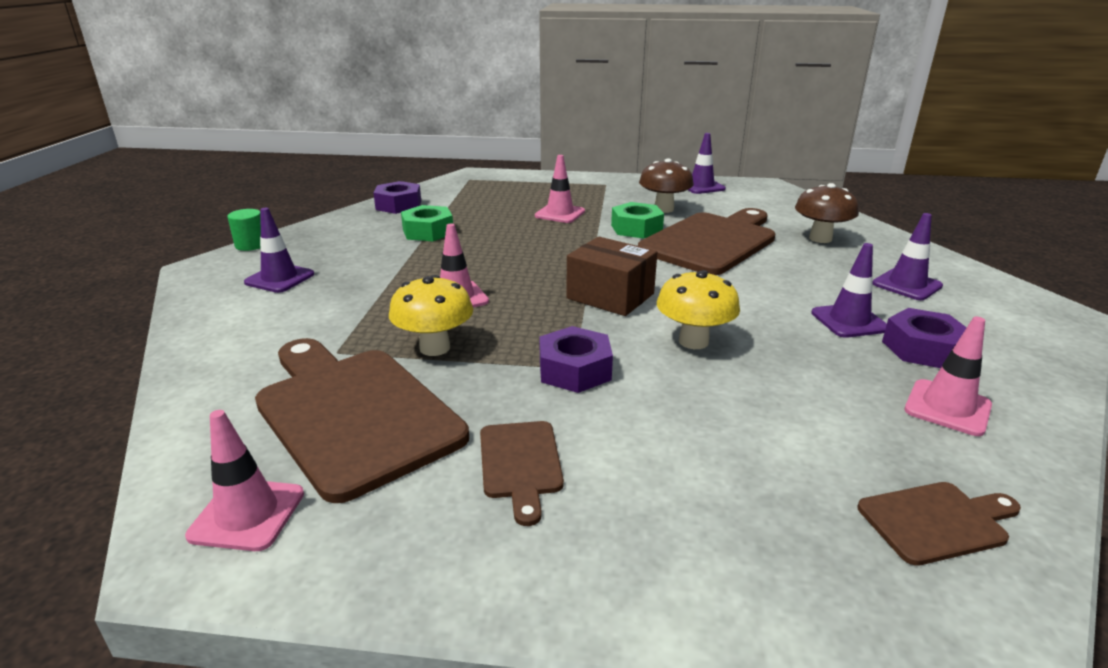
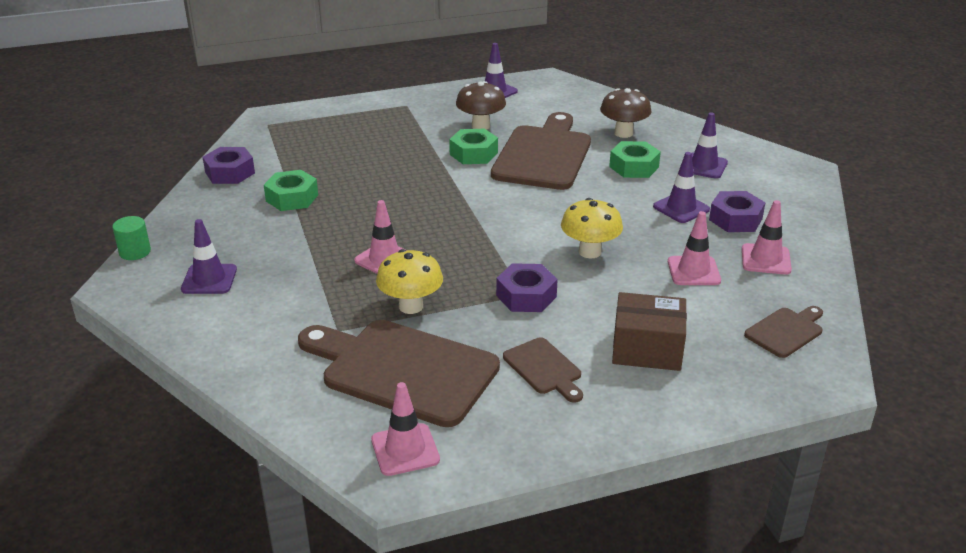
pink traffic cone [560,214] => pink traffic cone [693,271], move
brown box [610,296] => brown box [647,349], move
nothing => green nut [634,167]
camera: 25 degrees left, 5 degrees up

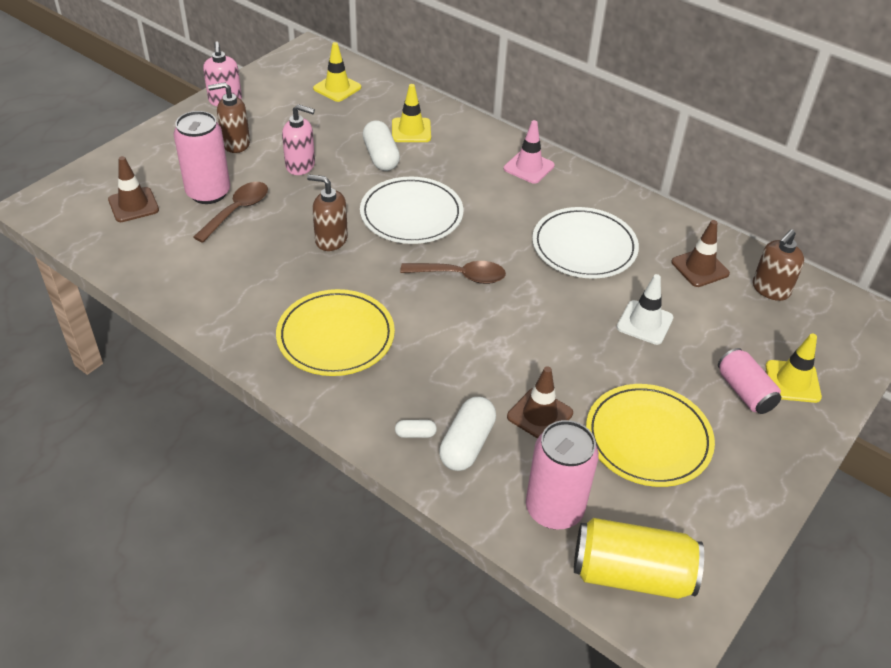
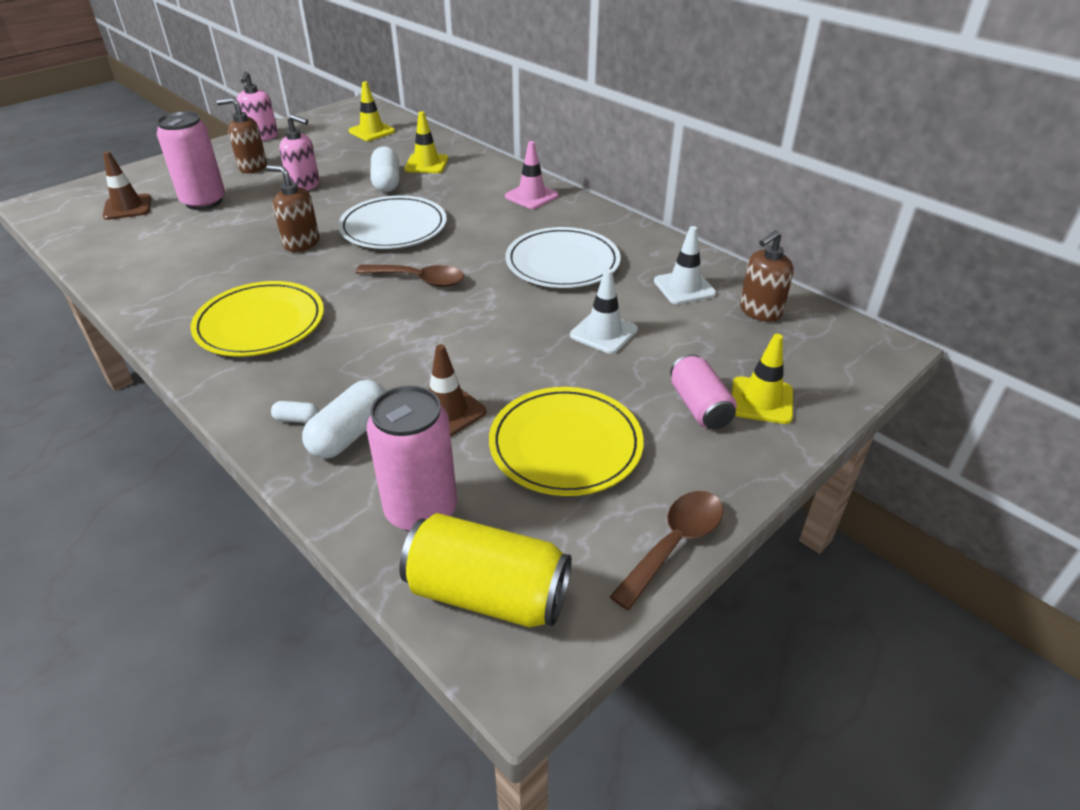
brown spoon [237,211] => brown spoon [674,544], move
brown traffic cone [700,268] => white traffic cone [684,287]
camera: 10 degrees right, 5 degrees down

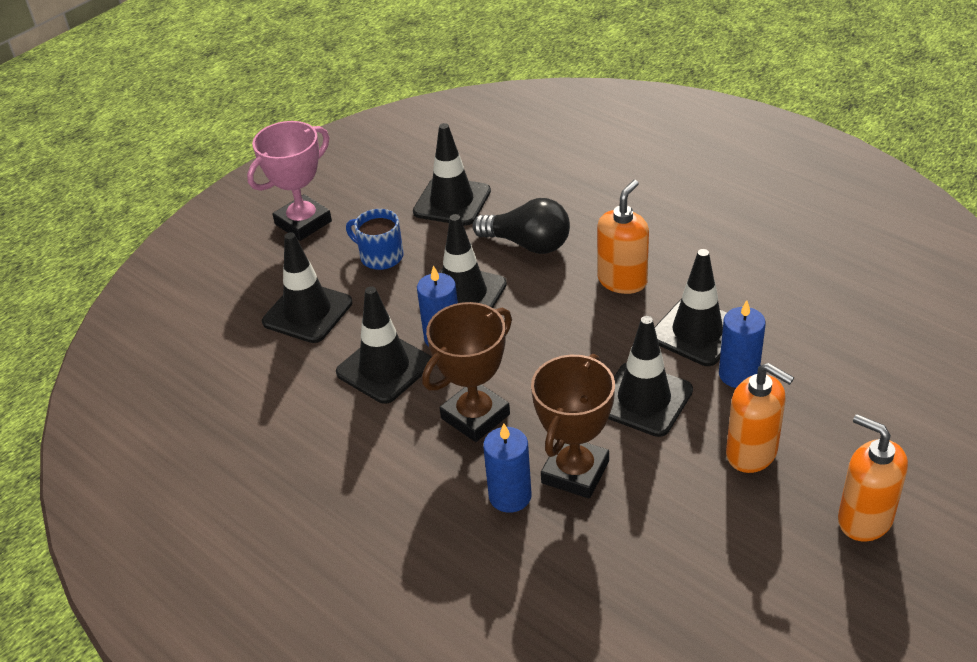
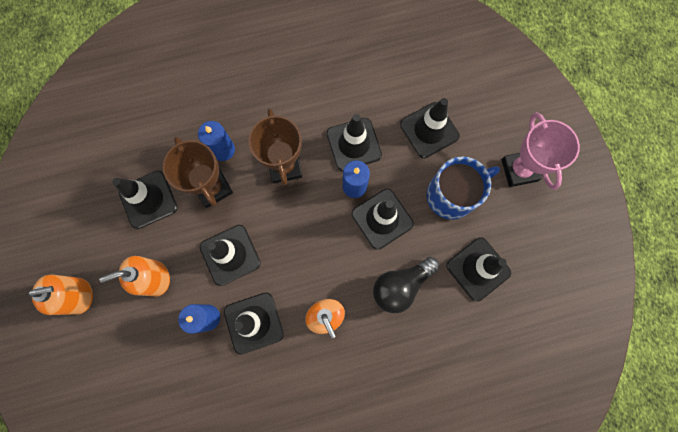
blue mug [380,256] => blue mug [452,195], x1.60
nothing => black traffic cone [148,199]
camera: 120 degrees right, 35 degrees up

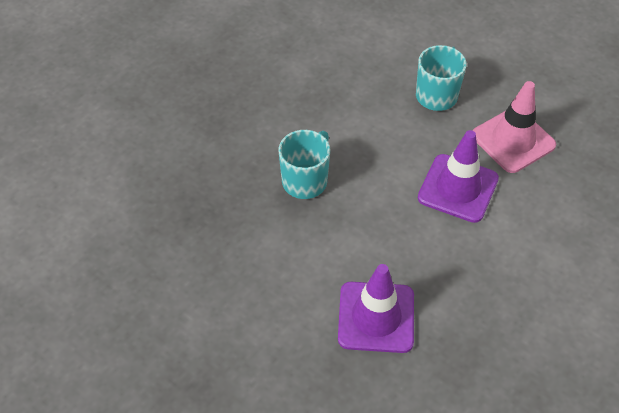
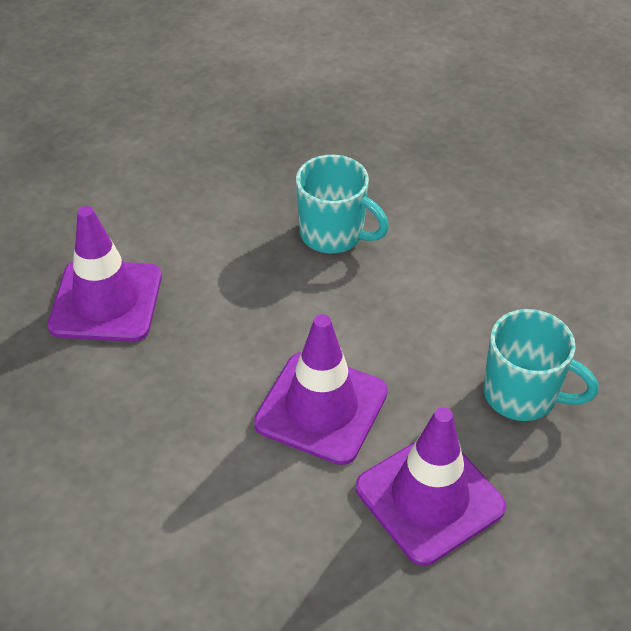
pink traffic cone [513,140] => purple traffic cone [429,497]
camera: 90 degrees right, 5 degrees down

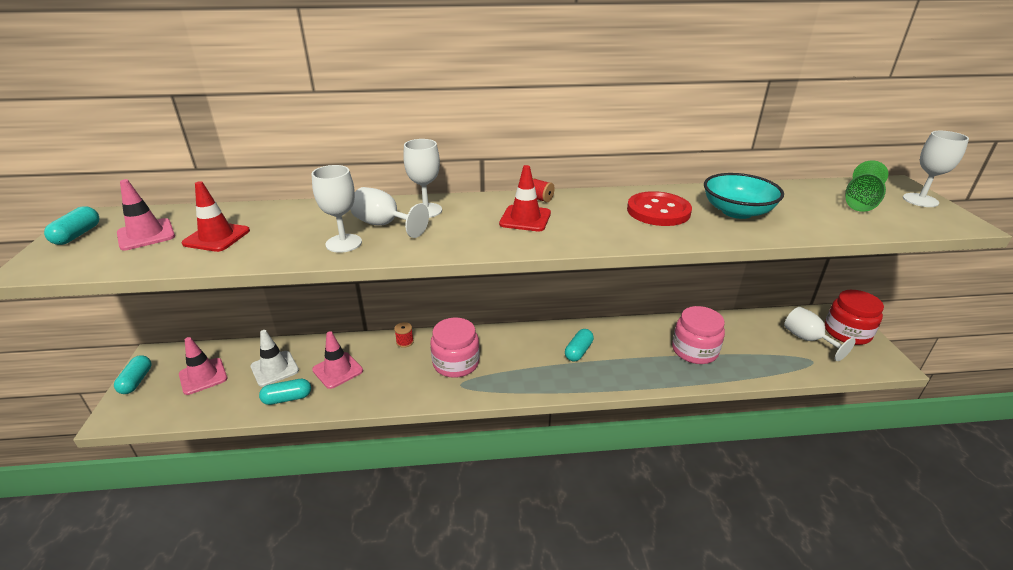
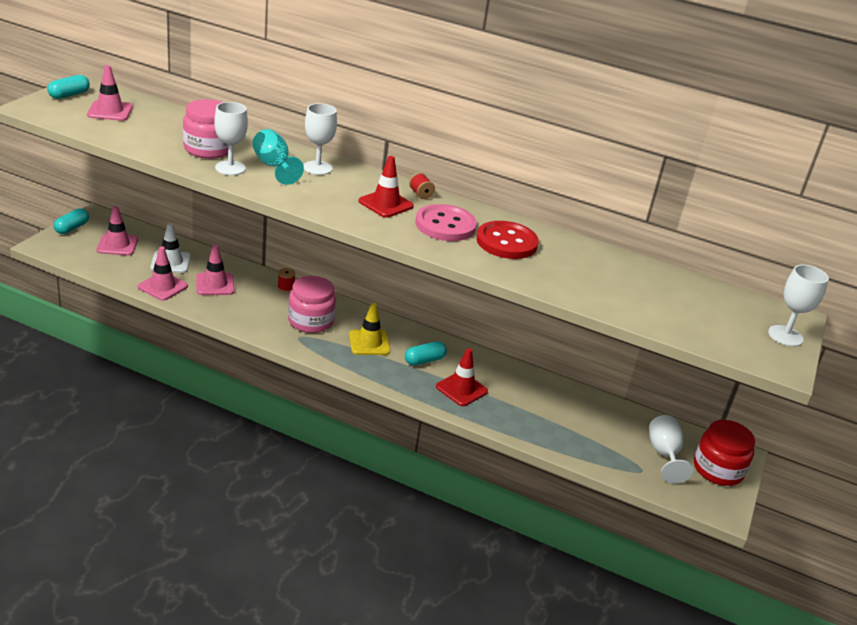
green goblet [860,203] => nothing
turquoise bowl [737,212] => nothing
red traffic cone [216,237] => red traffic cone [461,389], move
white goblet [384,225] => turquoise goblet [273,166]
pink jar [694,350] => pink jar [208,149], move
turquoise capsule [287,398] => pink traffic cone [163,286]
nothing => pink button [445,225]
nothing => yellow traffic cone [369,343]
camera: 25 degrees right, 0 degrees up

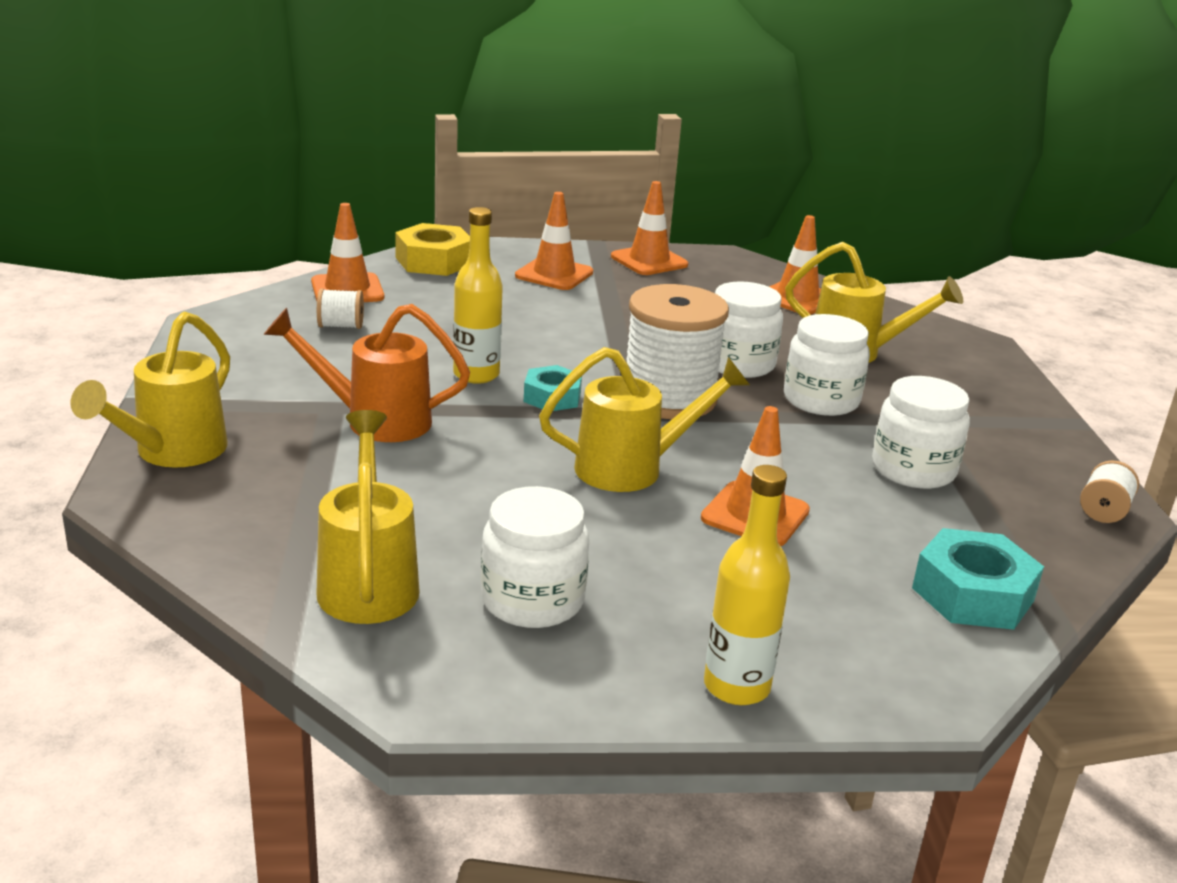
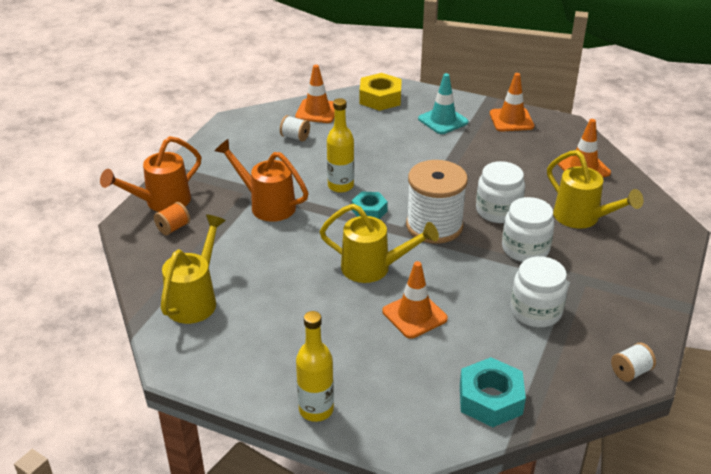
orange traffic cone [554,274] => turquoise traffic cone [443,120]
yellow watering can [172,452] => orange watering can [161,202]
white jar [532,600] => nothing
nothing => orange spool [173,228]
camera: 30 degrees right, 10 degrees up

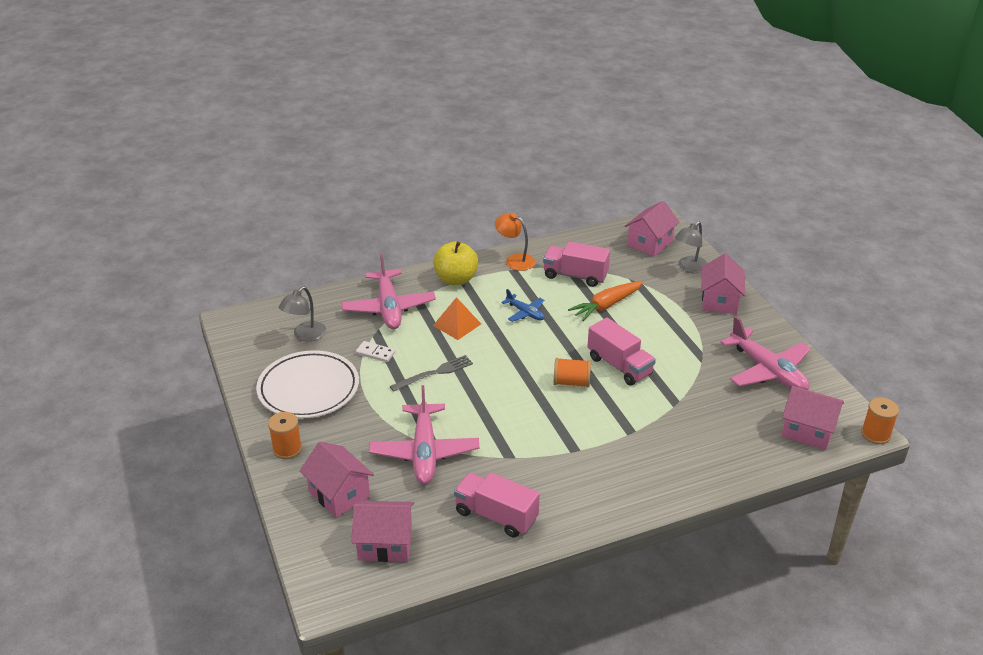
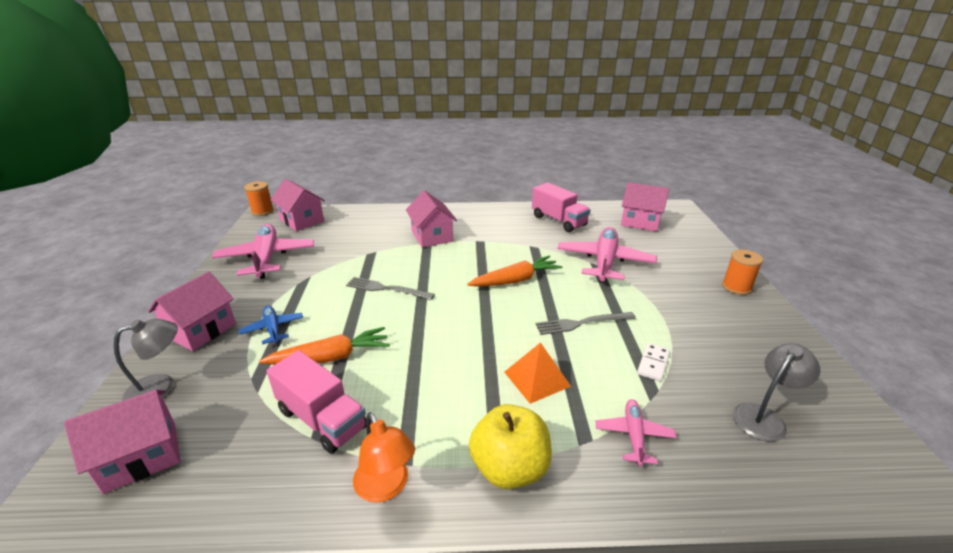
pink plane [389,308] => pink plane [633,435], x0.52
blue plane [525,313] => blue plane [273,329], move
pink truck [619,366] => grey fork [387,289]
white domino [375,353] => white domino [653,363], 75 degrees clockwise
white plate [308,389] => nothing
orange spool [571,382] => nothing
pink house [339,494] => pink house [432,236], move
nothing => orange carrot [516,280]
camera: 160 degrees left, 5 degrees down

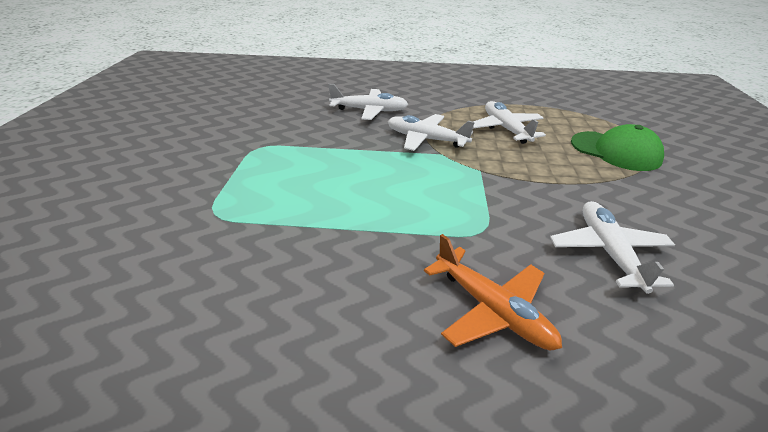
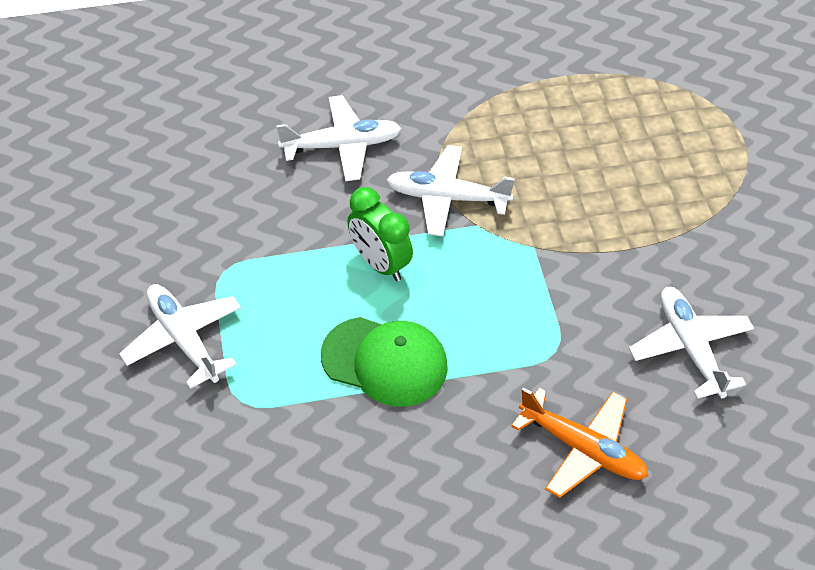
white plane [505,129] => white plane [183,339], move
green cap [615,151] => green cap [385,361], move
nothing => green clock [380,264]
camera: 15 degrees left, 15 degrees up

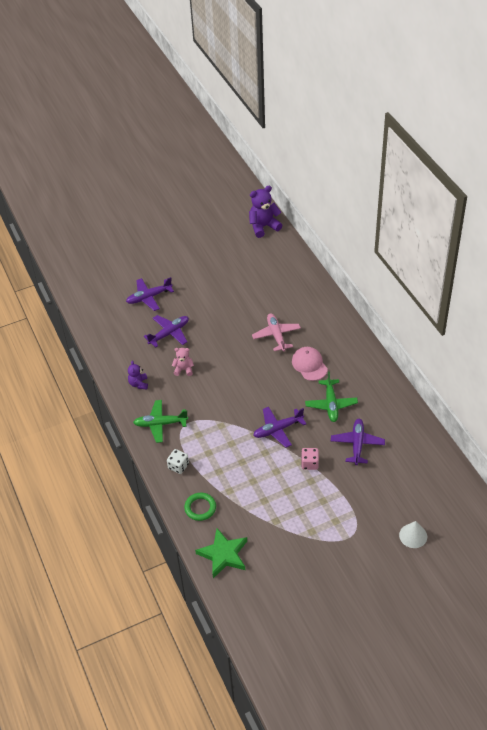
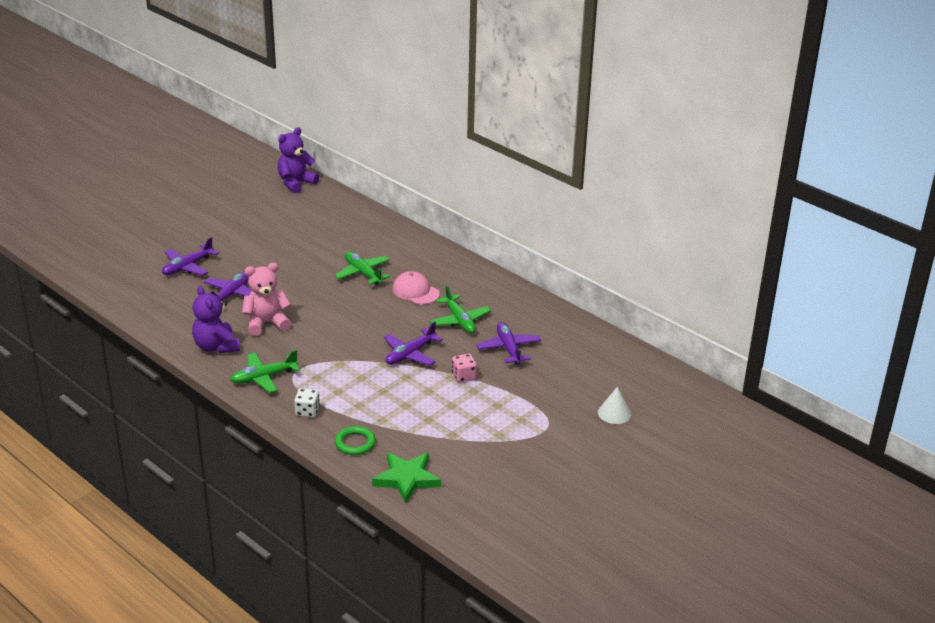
pink plane [276,335] => green plane [363,273]
pink teddy bear [183,369] => pink teddy bear [266,323], x1.76
purple teddy bear [138,384] => purple teddy bear [216,347], x1.76
camera: 25 degrees left, 15 degrees down

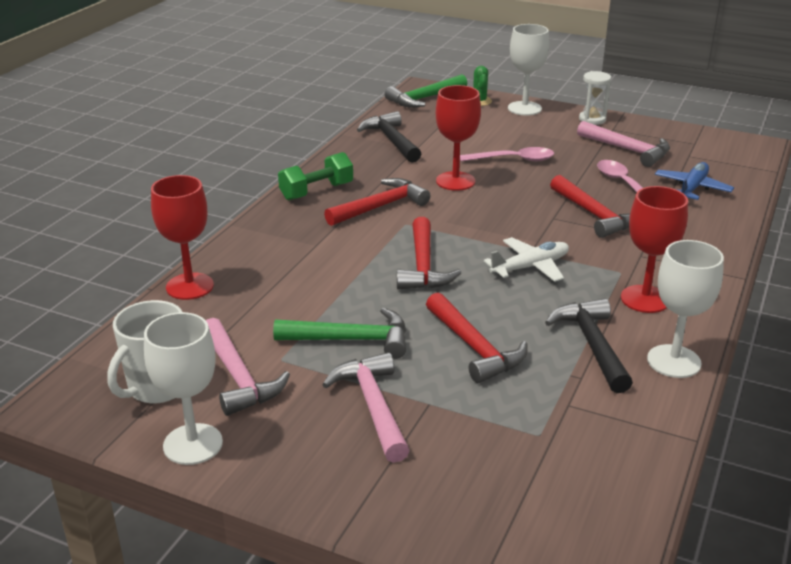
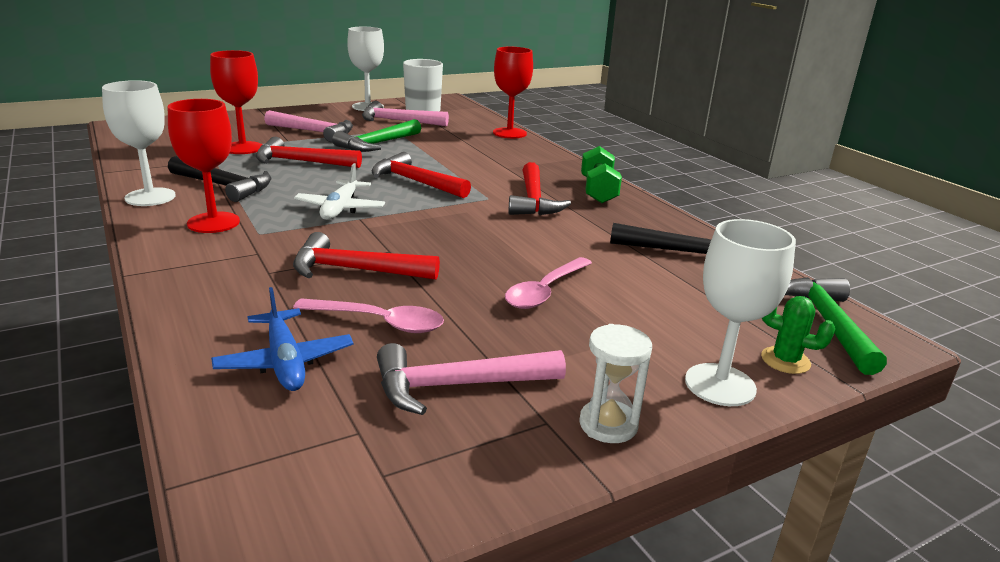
red goblet [455,181] => red goblet [243,148], move
camera: 125 degrees right, 5 degrees down

